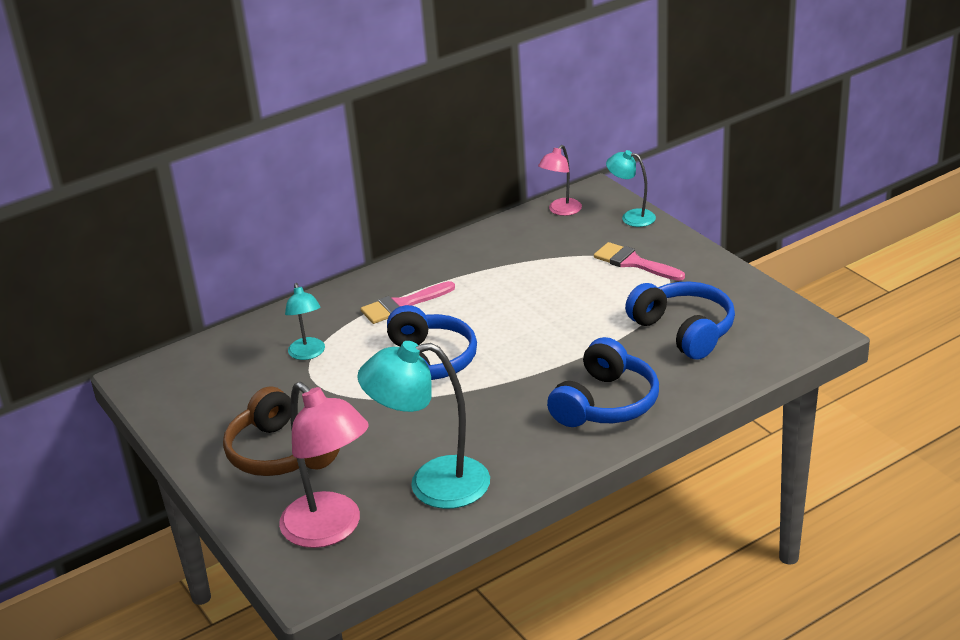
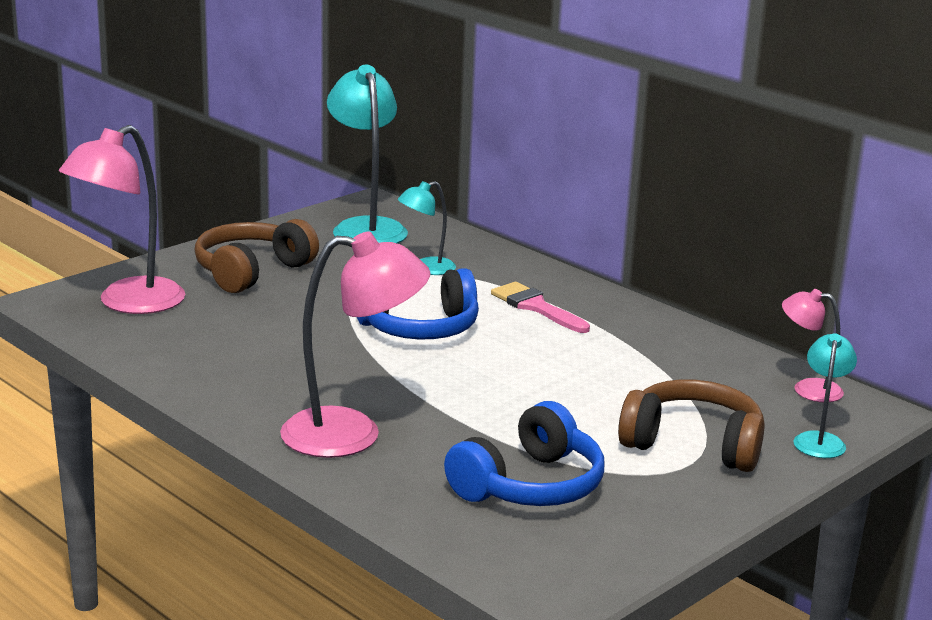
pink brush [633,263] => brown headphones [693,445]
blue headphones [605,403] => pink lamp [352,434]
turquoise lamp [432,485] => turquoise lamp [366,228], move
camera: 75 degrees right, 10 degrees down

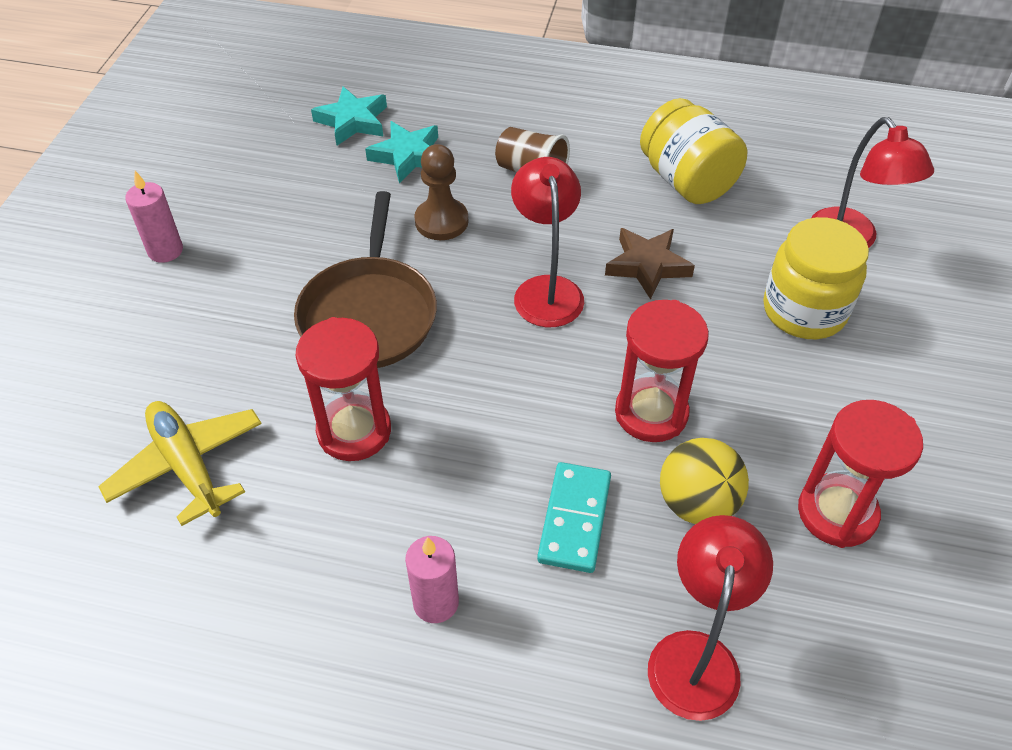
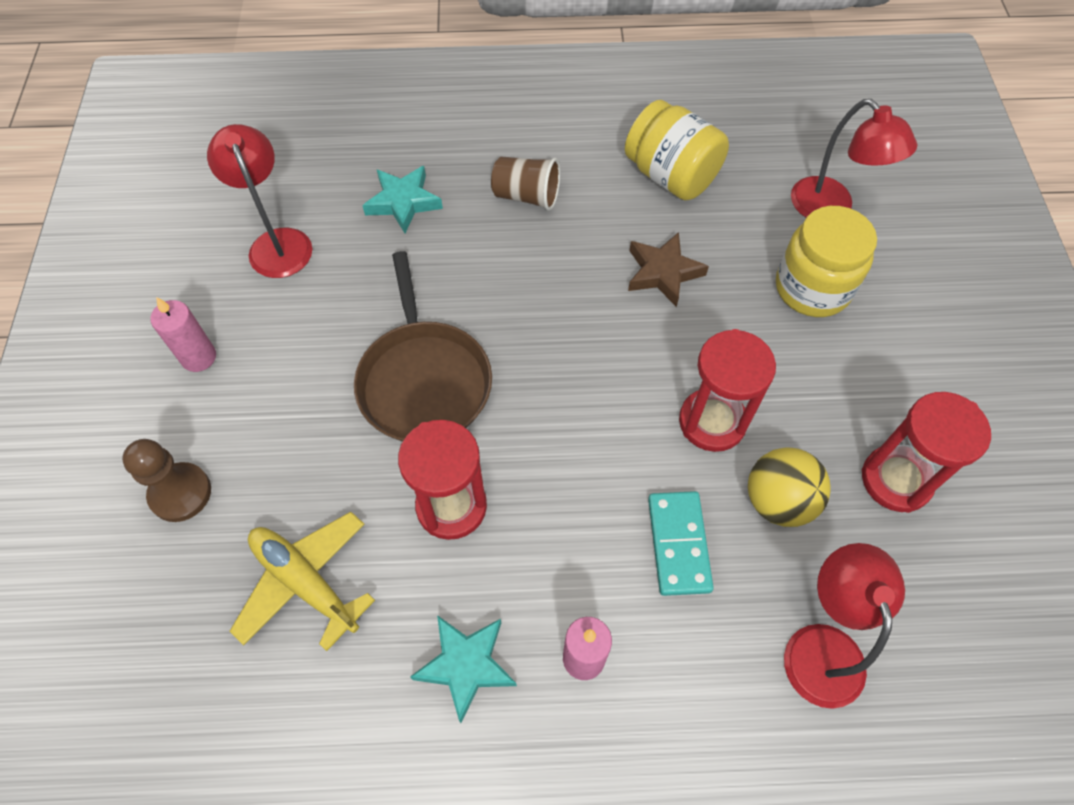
turquoise star [352,121] => turquoise star [466,665], move
brown pawn [441,221] => brown pawn [180,493], move
red lamp [546,289] => red lamp [277,242], move
camera: 15 degrees left, 10 degrees up

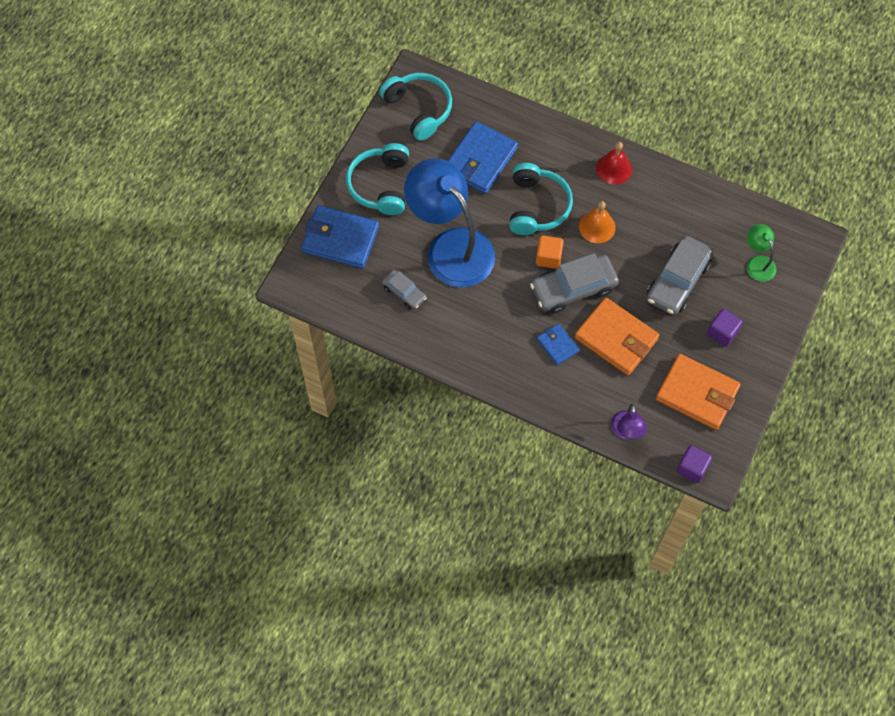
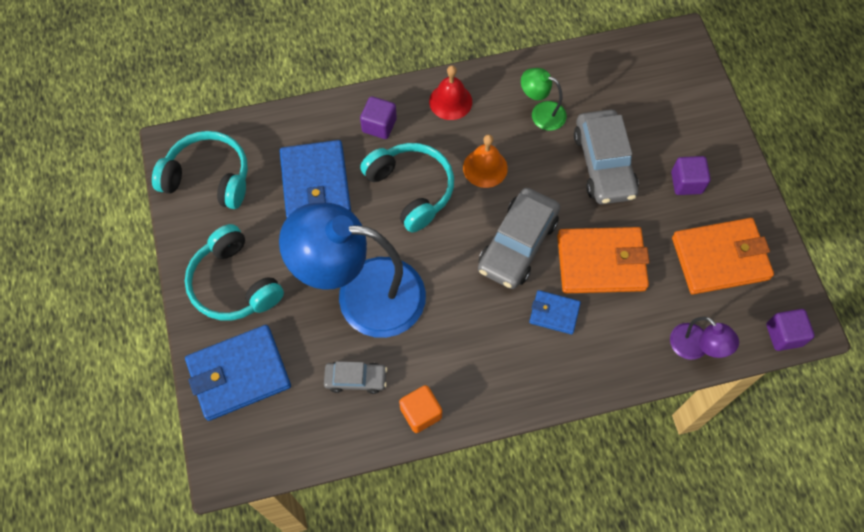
green lamp [757,263] => green lamp [541,113], move
orange cube [548,257] => orange cube [421,413], move
nothing => purple cube [379,125]
camera: 40 degrees left, 0 degrees up

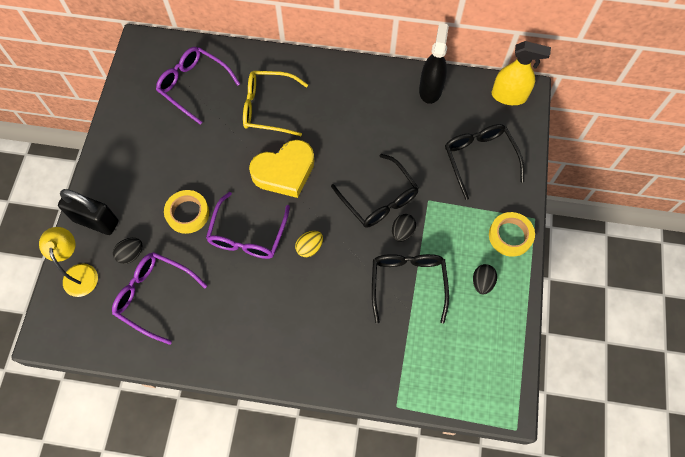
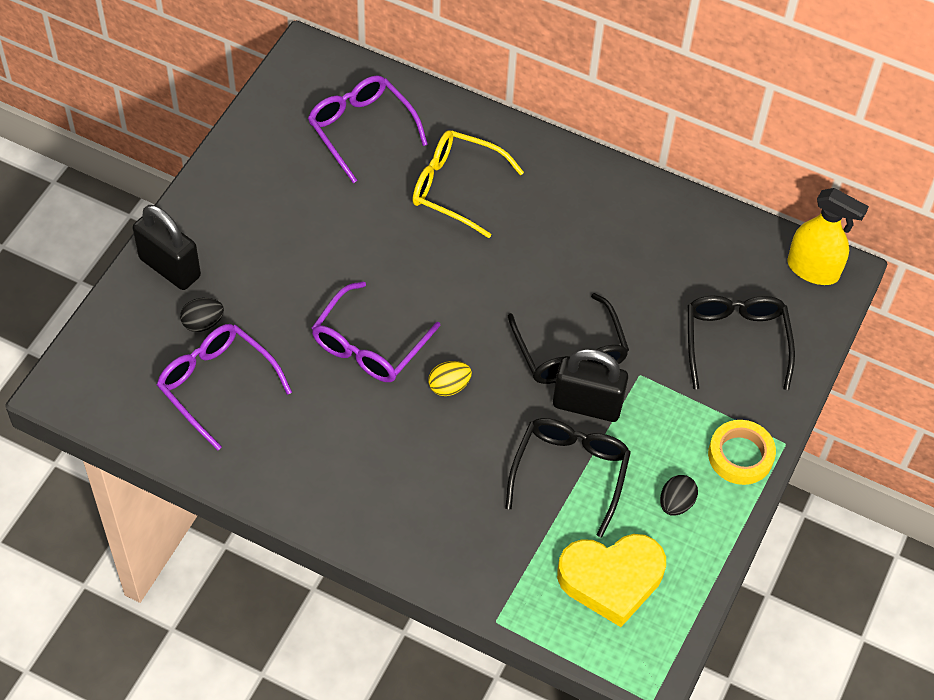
black spray bottle [430,89] => nothing
yellow heart [284,172] => yellow heart [611,579], move
yellow tape [187,213] => nothing
black egg [402,232] => black padlock [587,405]
yellow lamp [79,272] => nothing
camera: 15 degrees right, 10 degrees down

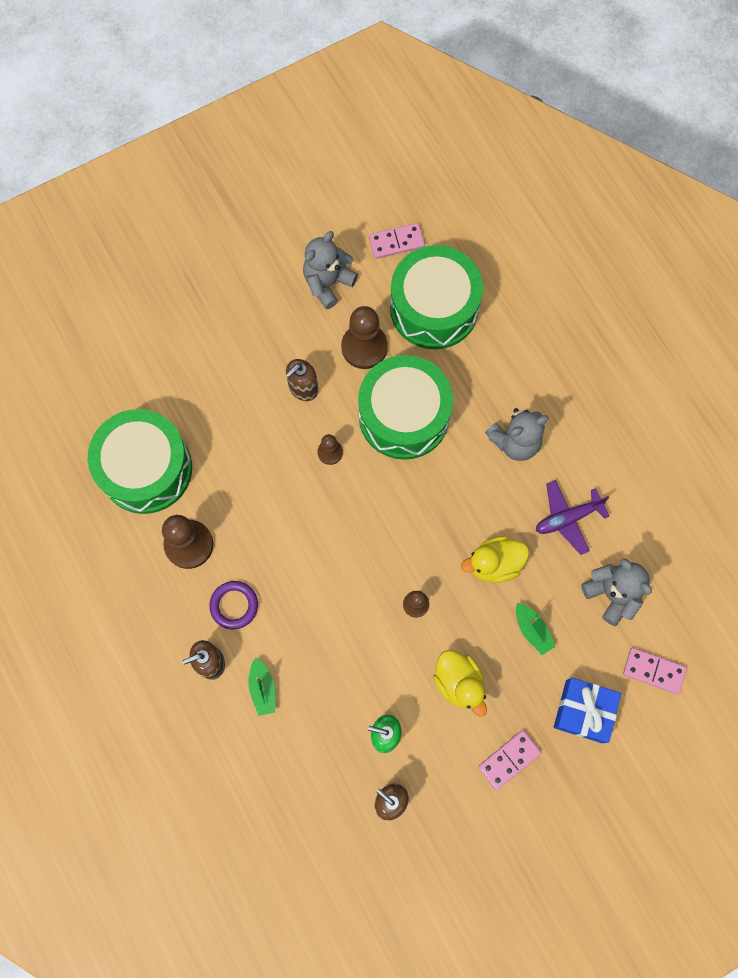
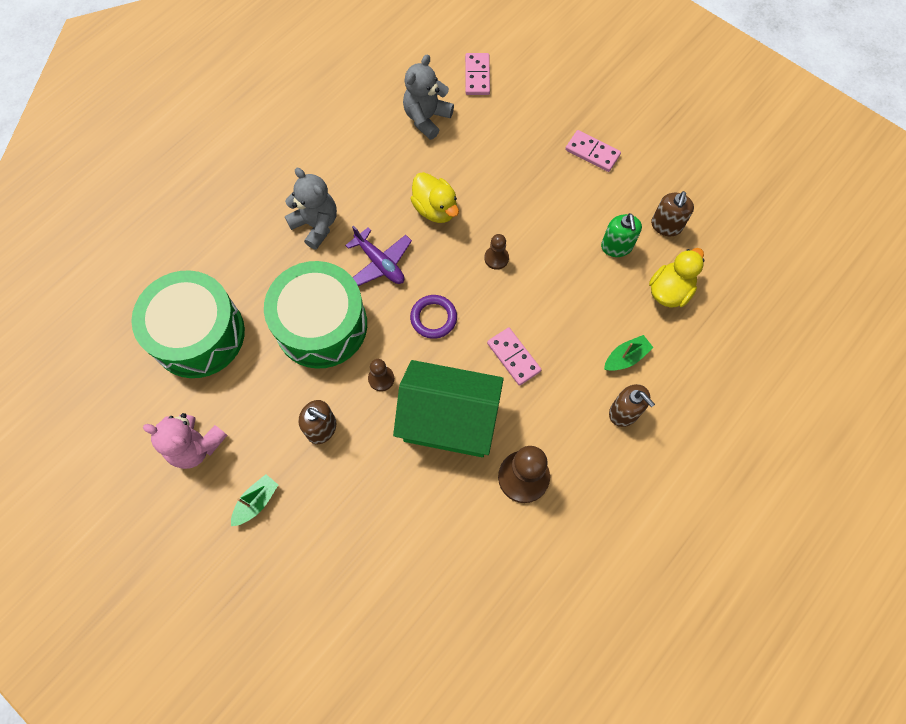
pink domino [396,242] => pink domino [513,357], move
grey teddy bear [327,283] => pink teddy bear [196,446]
brown pawn [364,347] => nothing
green drum [146,469] => nothing
purple plane [567,518] => purple plane [380,263], move
purple ring [234,605] => purple ring [433,318], move
green boat [532,630] => green boat [256,502], move
yellow duck [459,683] => yellow duck [669,291], move
blue gift [584,711] => nothing
nothing => green house [449,421]
camera: 110 degrees left, 5 degrees down

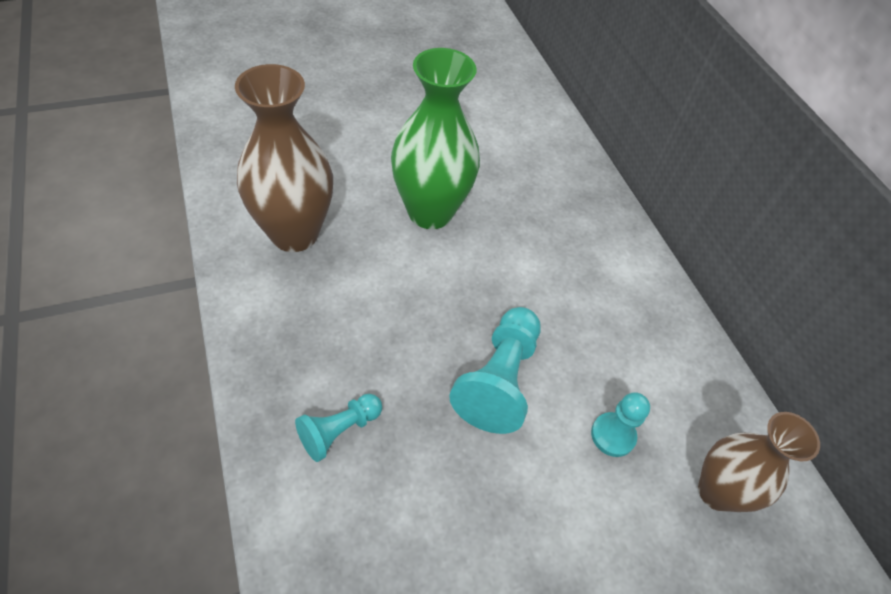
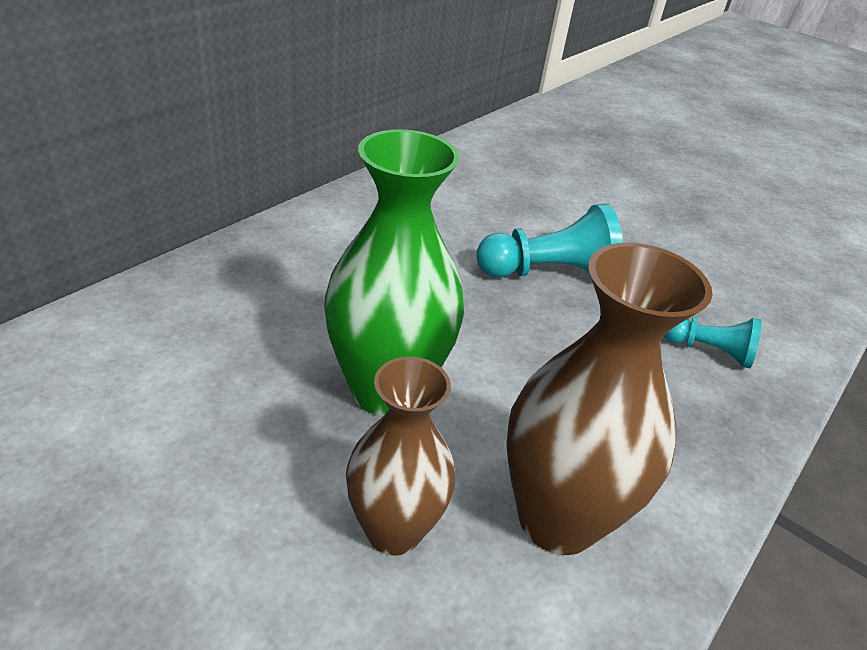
turquoise pawn [613,435] => nothing
brown vase [716,492] => brown vase [393,530], move
camera: 120 degrees left, 15 degrees down

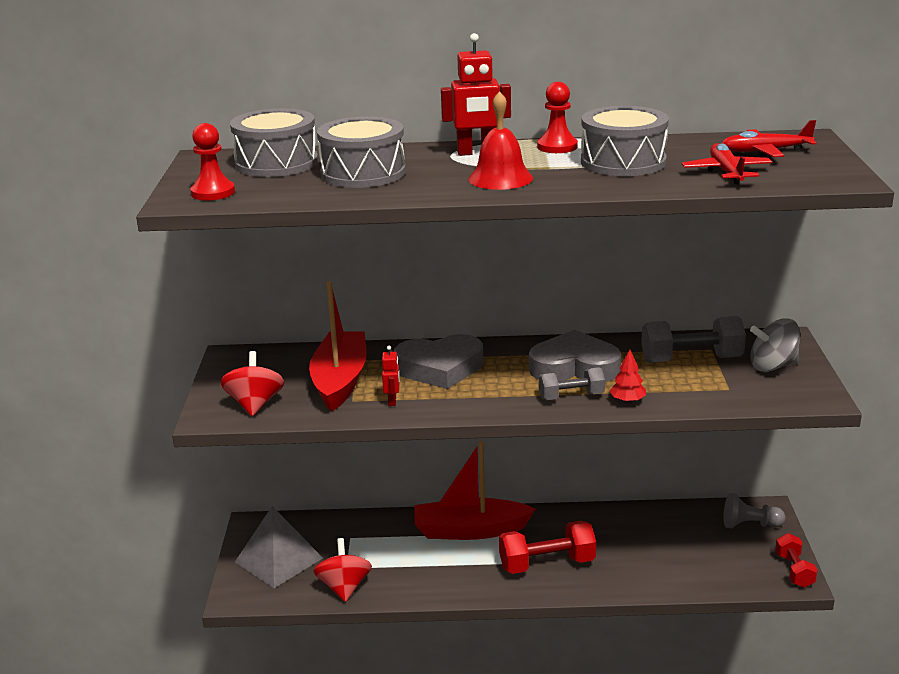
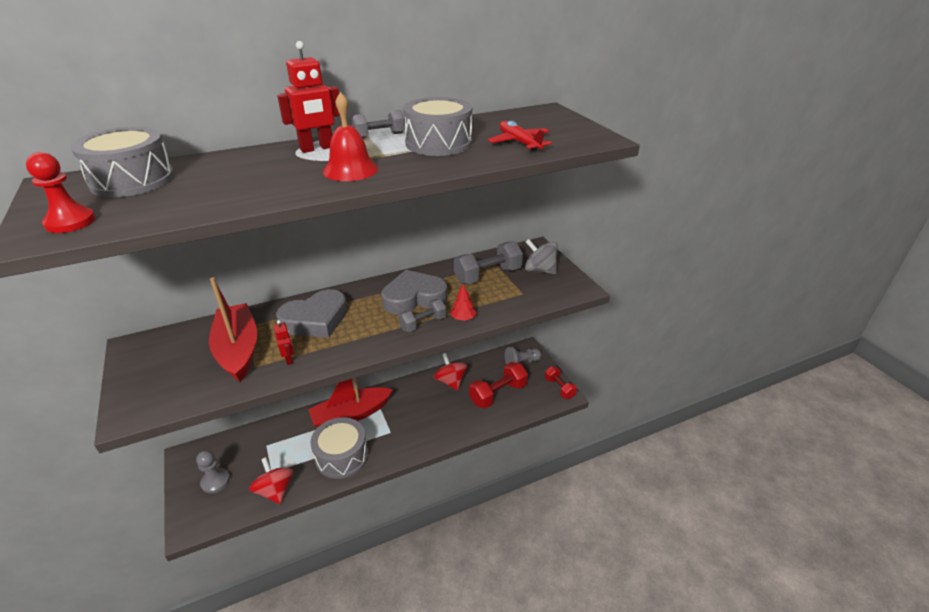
red pawn [557,147] => grey dumbbell [379,136]
grey drum [363,173] => grey drum [342,456], move
red plane [766,151] => nothing
grey spinning top [772,366] => grey spinning top [540,270], 60 degrees clockwise
red spinning top [255,404] => red spinning top [450,381], move
grey pyramid [278,560] => grey pawn [215,481]
red dumbbell [547,564] => red dumbbell [498,394], move
camera: 25 degrees left, 10 degrees up

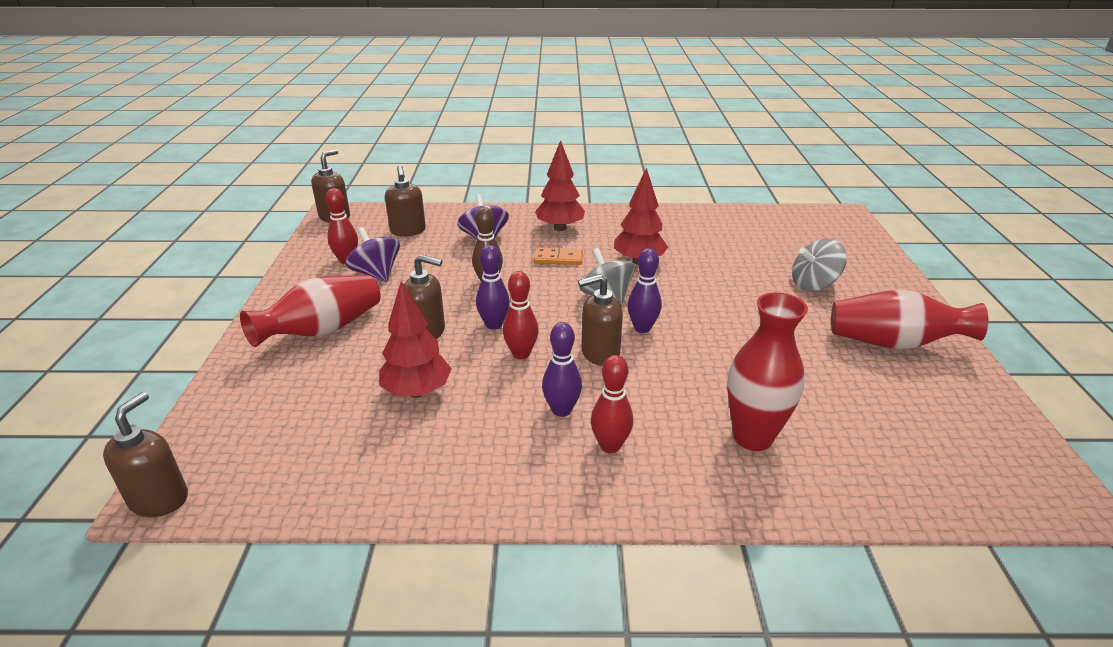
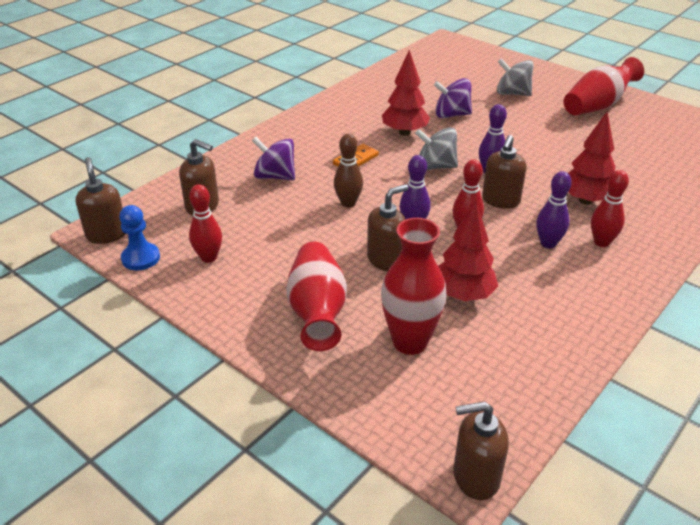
red tree [560,228] => red tree [585,200], move
purple spinning top [376,274] => purple spinning top [451,115], move
grey spinning top [813,284] => grey spinning top [512,93], 90 degrees clockwise
red vase [752,437] => red vase [410,342], move
brown soap dispenser [159,499] => brown soap dispenser [475,477], 60 degrees counterclockwise
nothing => blue pawn [141,258]
camera: 50 degrees left, 5 degrees up

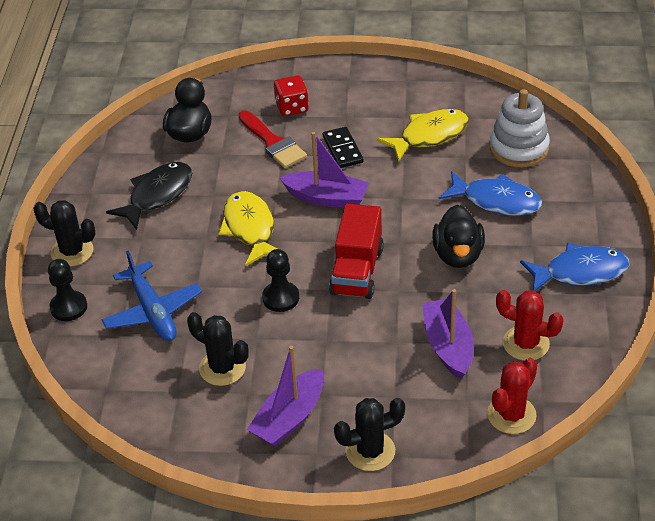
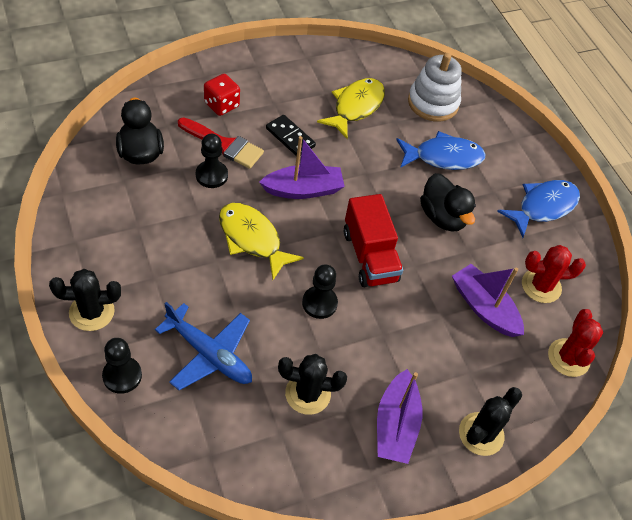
black fish [157,195] => nothing
nothing => black pawn [211,175]
camera: 35 degrees left, 10 degrees up

